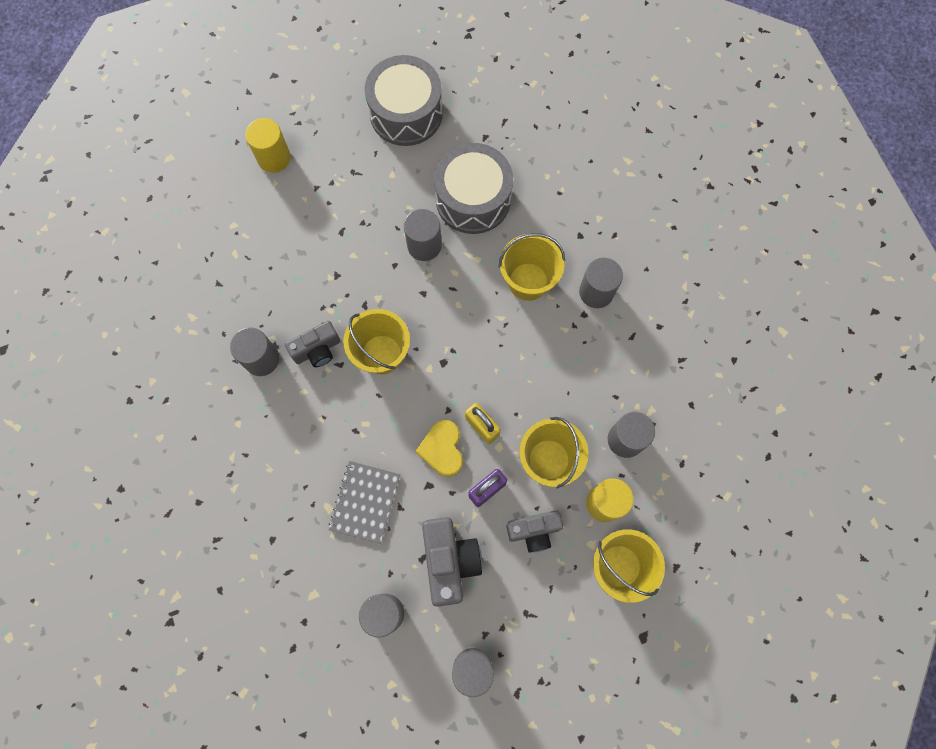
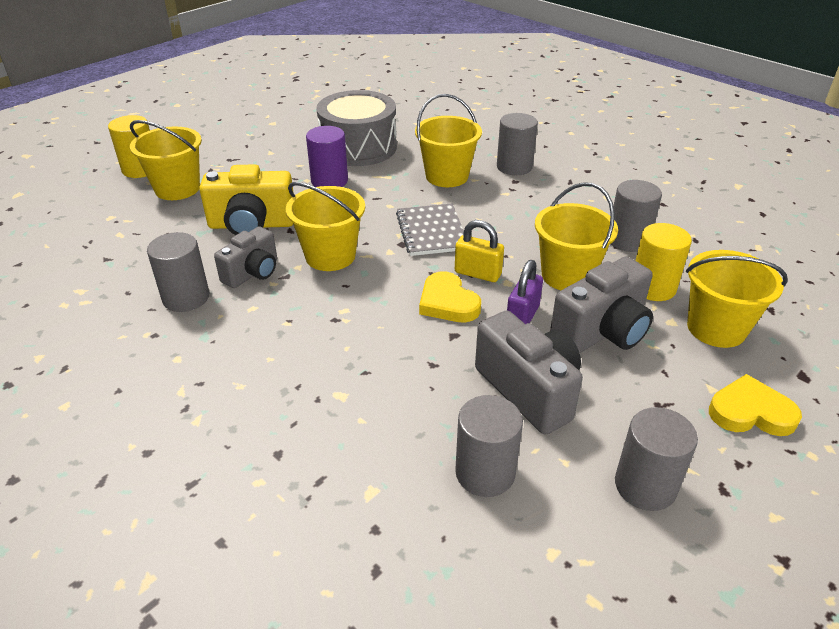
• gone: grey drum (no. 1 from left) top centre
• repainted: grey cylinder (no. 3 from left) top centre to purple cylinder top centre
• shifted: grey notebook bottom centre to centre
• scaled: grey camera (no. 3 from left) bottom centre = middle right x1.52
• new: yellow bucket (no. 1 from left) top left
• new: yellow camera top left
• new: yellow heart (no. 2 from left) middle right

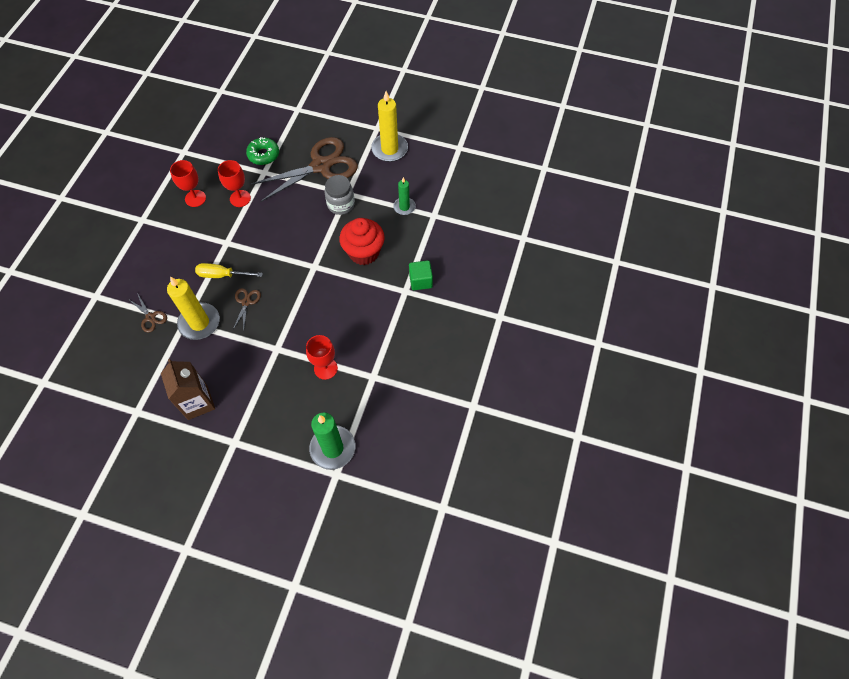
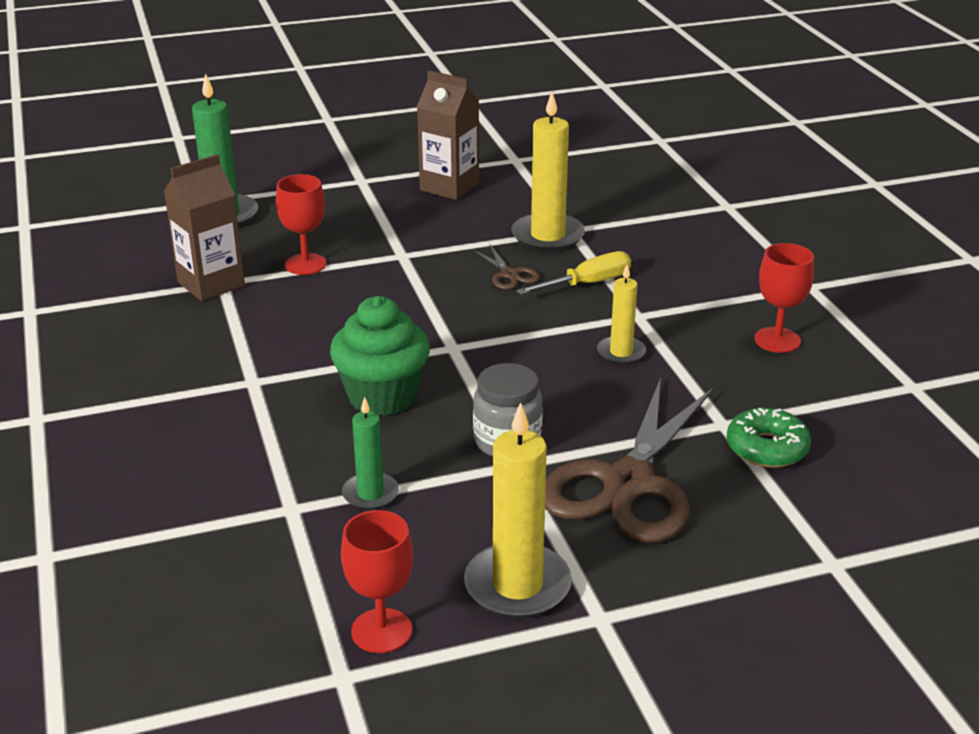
• shifted: red goblet (no. 2 from left) top left to bottom centre
• repainted: red cupcake centre to green cupcake centre
• gone: green cube centre
• gone: brown scissors (no. 1 from left) middle left
• new: brown carton (no. 1 from left) top left
• new: yellow candle (no. 3 from left) centre

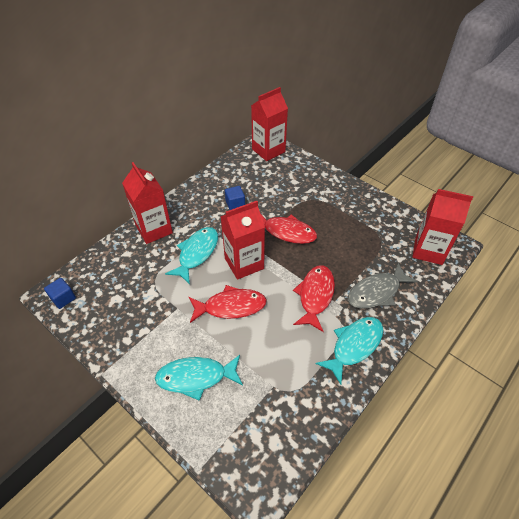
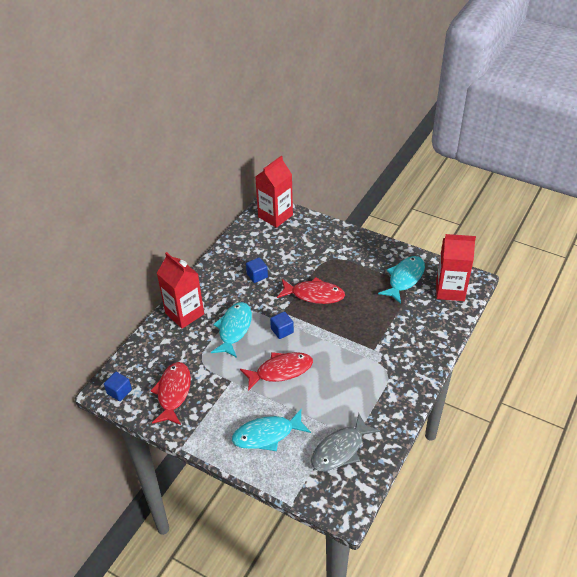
• swapped: red carton (no. 2 from left) centre to blue cube (no. 3 from left) centre
• shifted: grey fish middle right to bottom centre
• shifted: red fish (no. 3 from left in the first image) centre to red fish (no. 1 from left) bottom left
• shifted: turquoise fish (no. 3 from left) bottom right to middle right

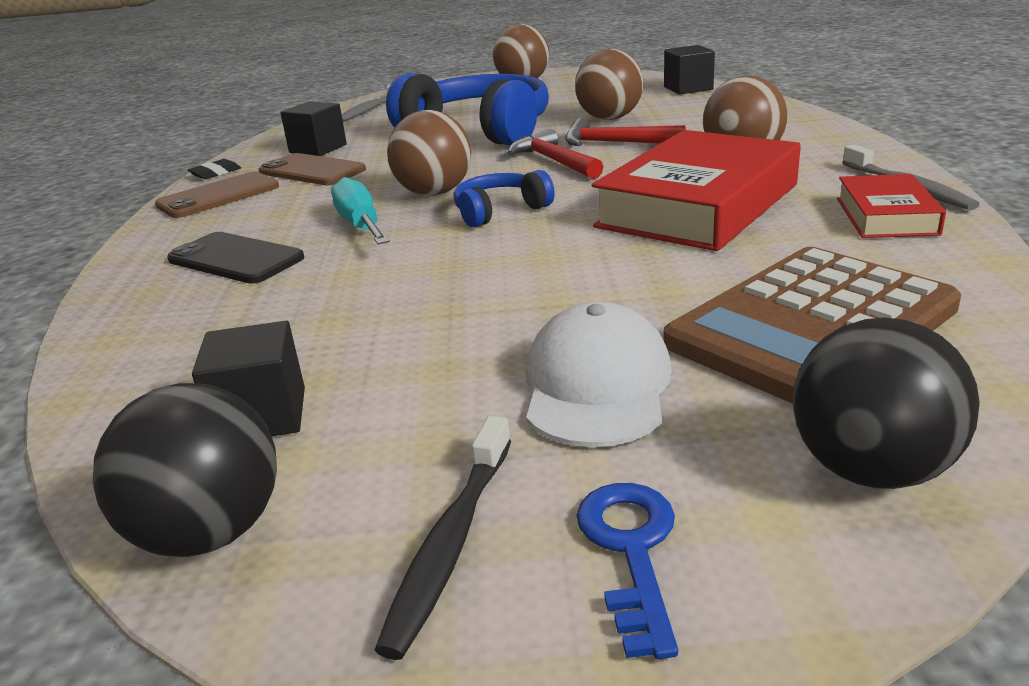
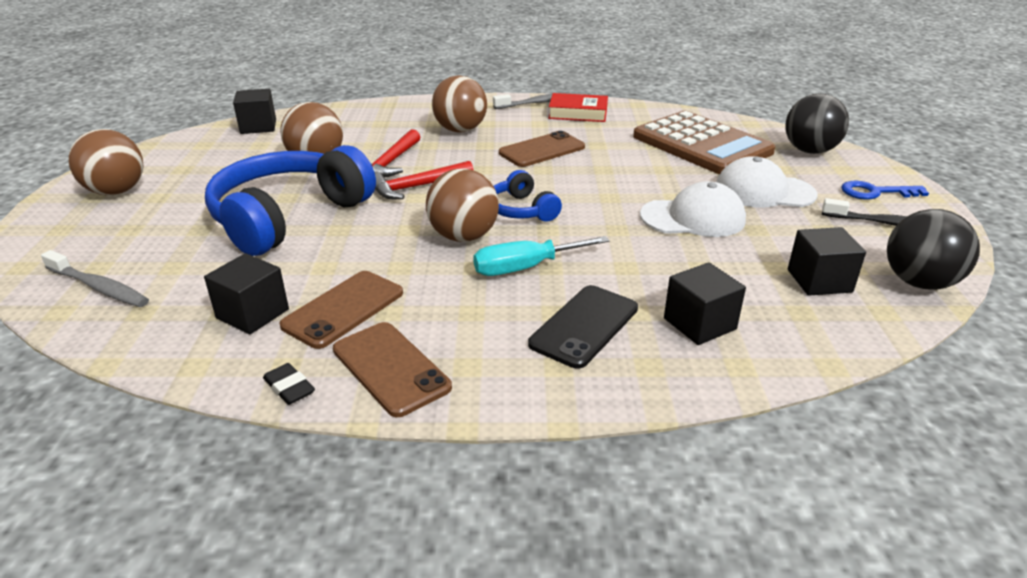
• swapped: red book (no. 1 from left) top right to brown phone (no. 3 from left) top centre
• new: white cap (no. 1 from left) middle right
• new: black cube (no. 3 from left) middle right

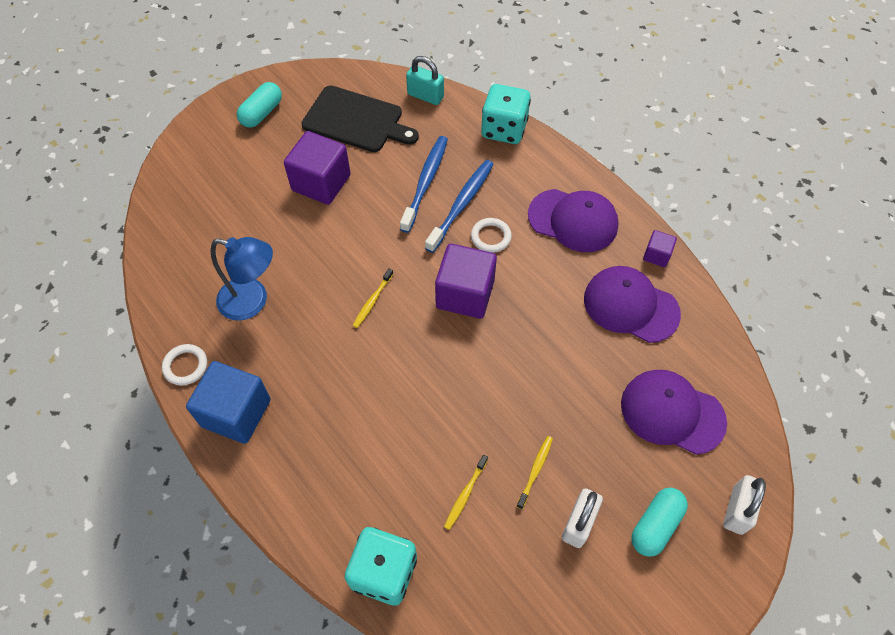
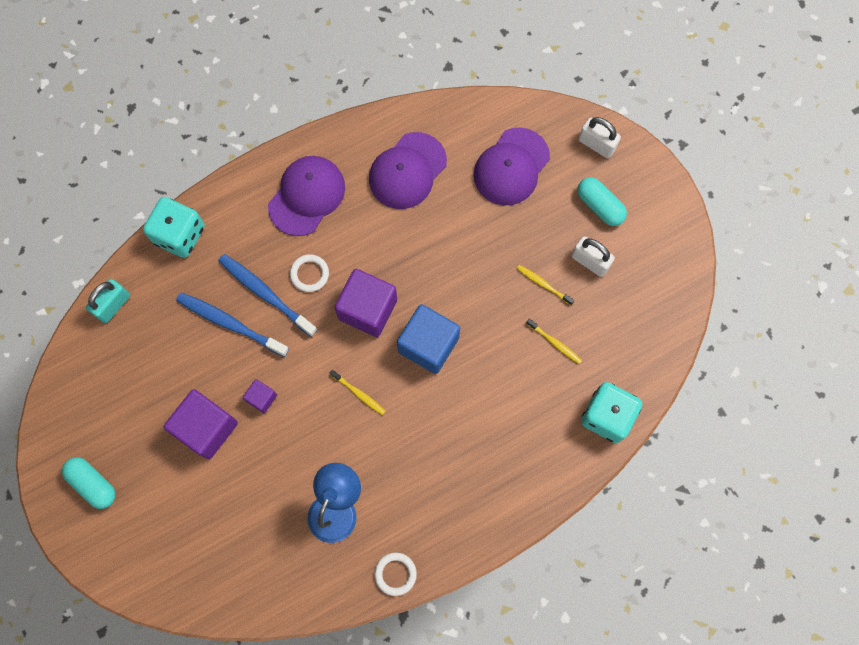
• gone: black cutting board top centre
• shifted: purple cube (no. 3 from left in the first image) middle right to purple cube (no. 2 from left) middle left
• shifted: blue cube middle left to centre

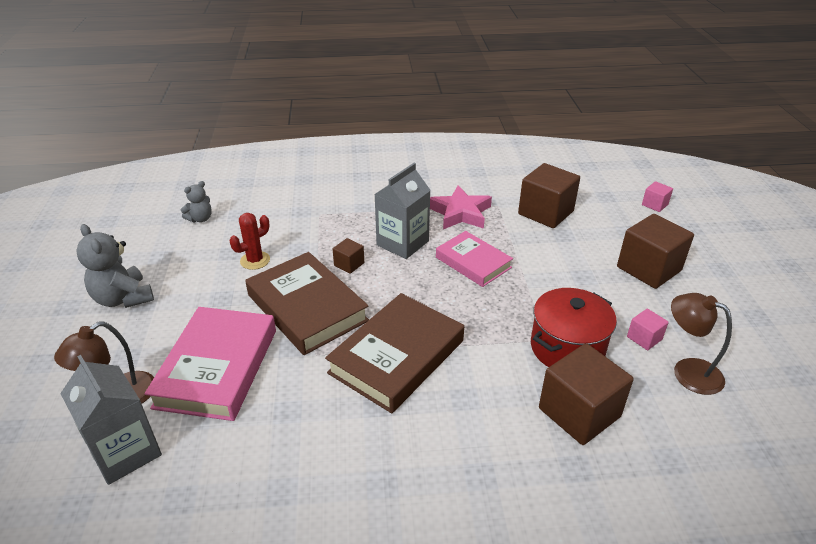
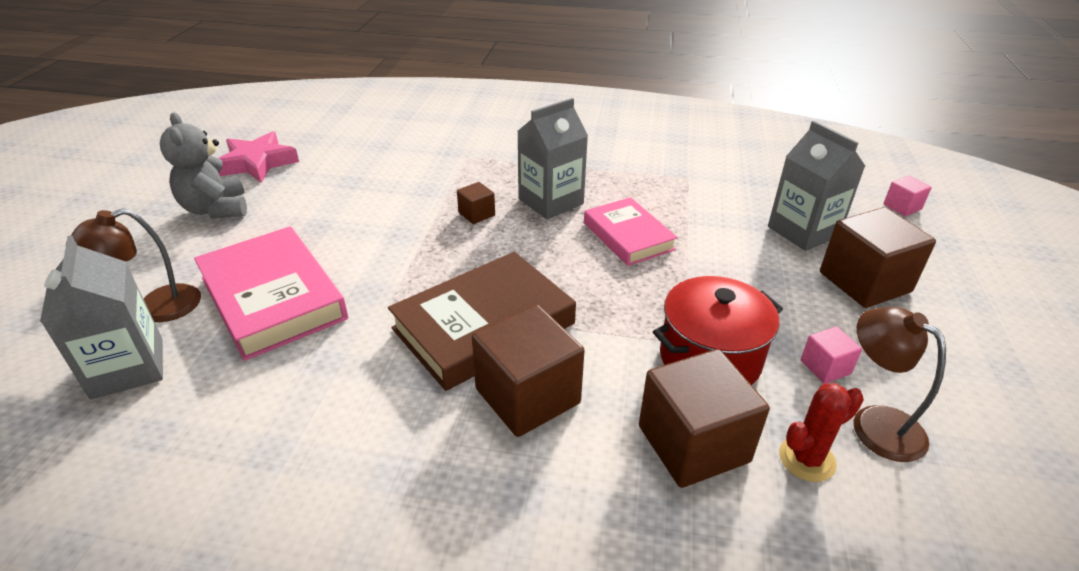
• shifted: brown cube (no. 2 from left) middle right to centre
• gone: grey teddy bear (no. 2 from left) middle left
• shifted: pink star centre to top left
• shifted: red cactus middle left to bottom right
• gone: brown book (no. 1 from left) centre
• rotated: pink book (no. 1 from left) bottom left = middle left 60 degrees counterclockwise
• new: grey carton (no. 3 from left) top right

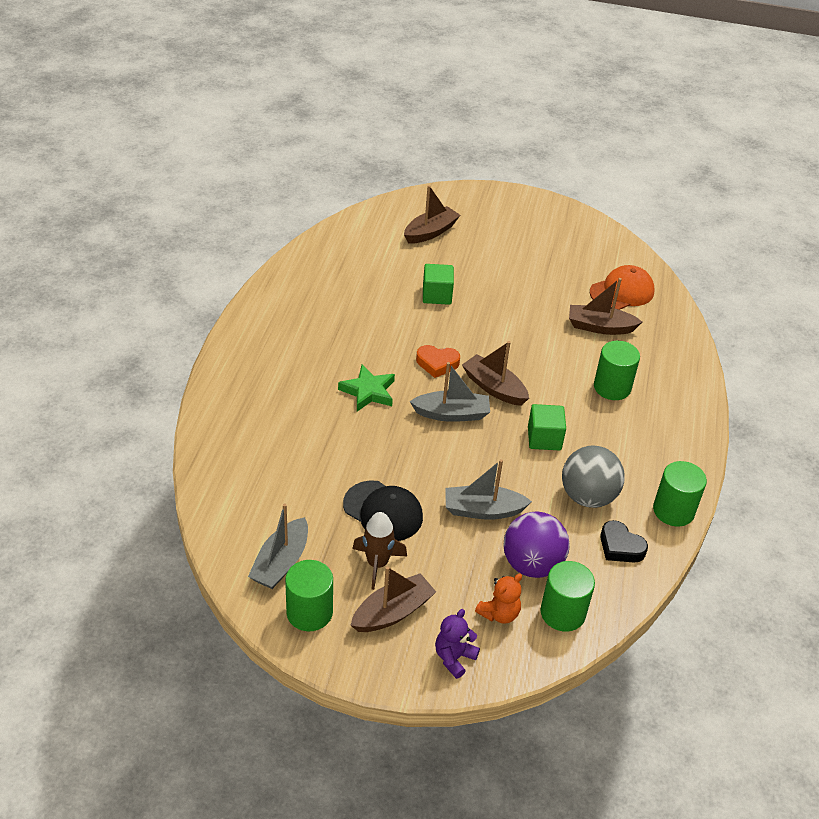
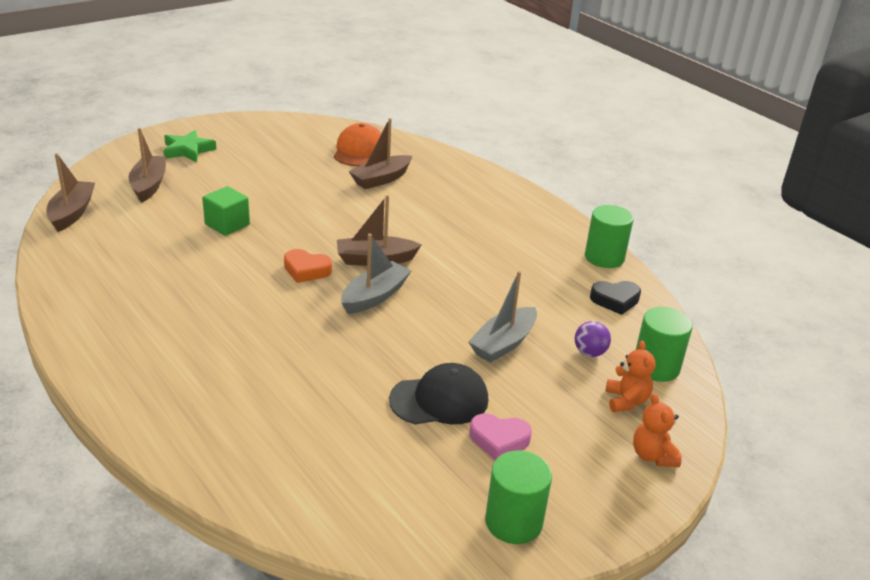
• gone: green cylinder (no. 3 from left) middle right
• rotated: orange heart centre = centre 60 degrees clockwise
• shifted: green star centre to top left
• gone: green cube (no. 2 from left) middle right
• gone: grey ball middle right
• gone: grey boat (no. 1 from left) bottom centre
• scaled: purple ball centre = middle right x0.52
• swapped: brown rocket bottom centre to pink heart bottom centre
• shifted: brown boat (no. 1 from left) bottom centre to top left
• repainted: purple teddy bear bottom centre to orange teddy bear (no. 2 from left) bottom right

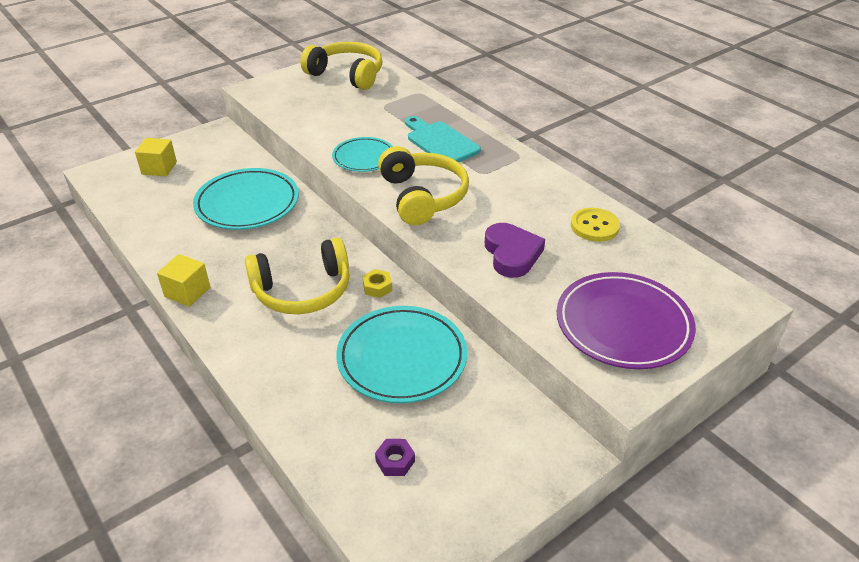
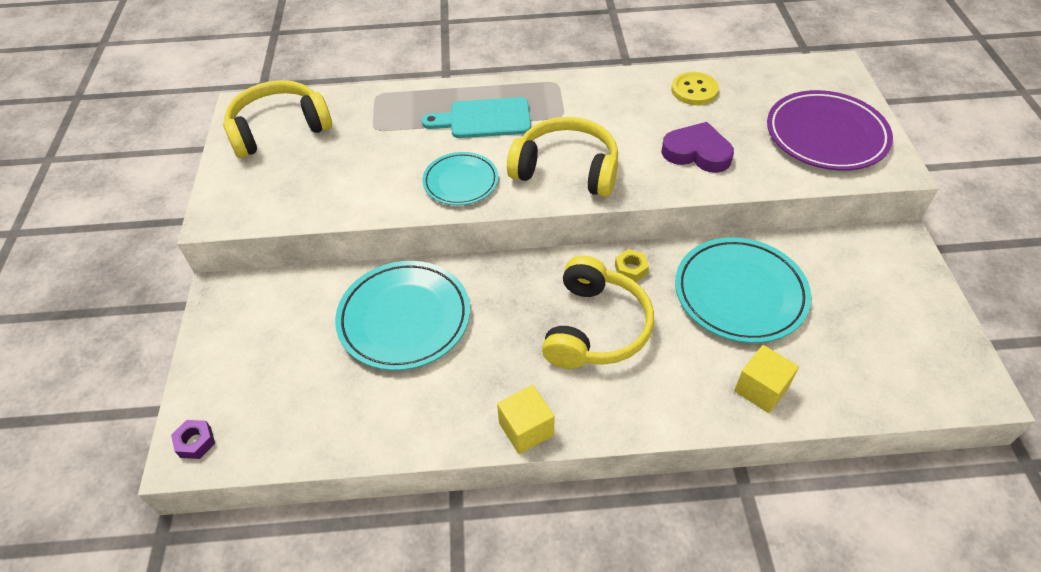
• shifted: yellow cube (no. 1 from left in the first image) top left to yellow cube (no. 2 from left) middle right
• shifted: purple nut bottom centre to bottom left

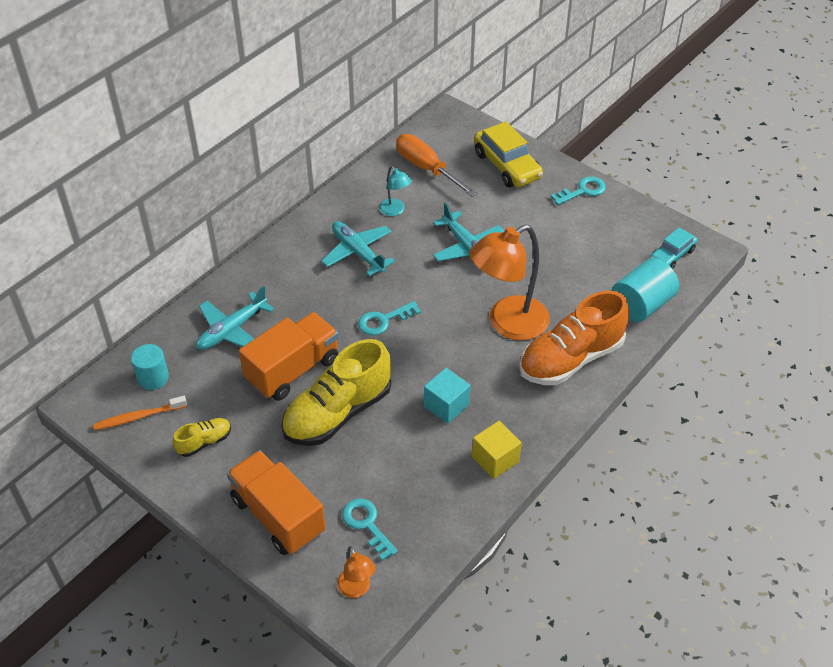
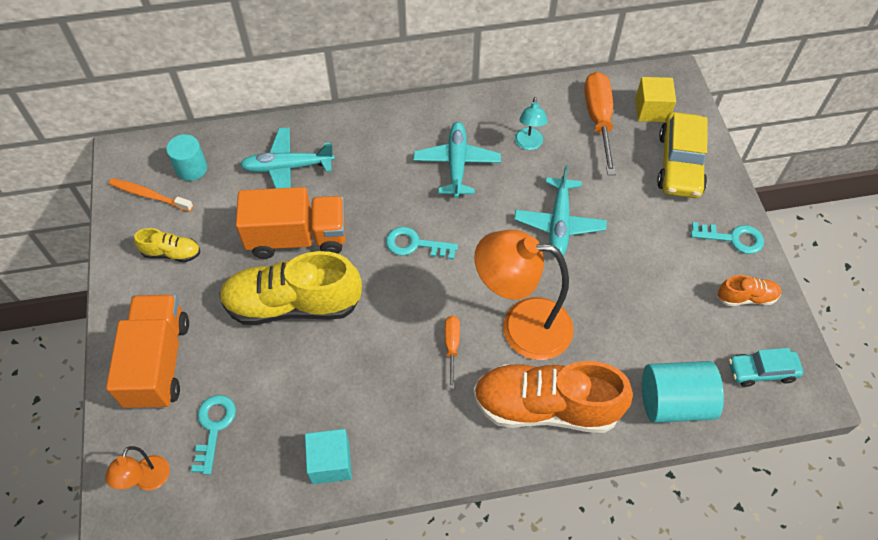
• shifted: turquoise cube centre to bottom centre
• shifted: yellow cube bottom centre to top right
• new: orange shoe (no. 2 from left) middle right
• new: orange screwdriver (no. 1 from left) centre

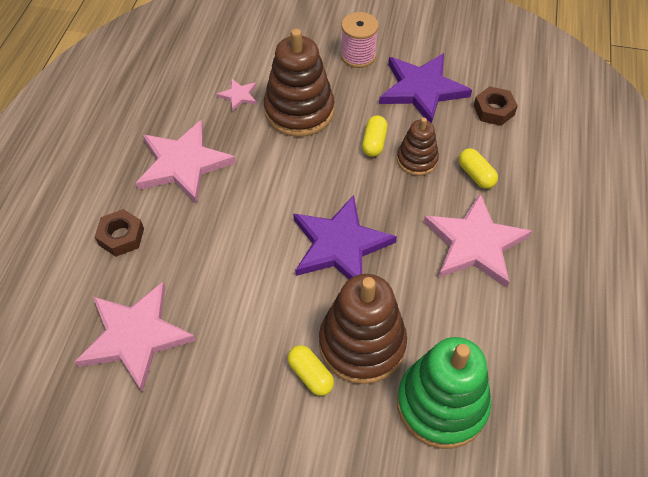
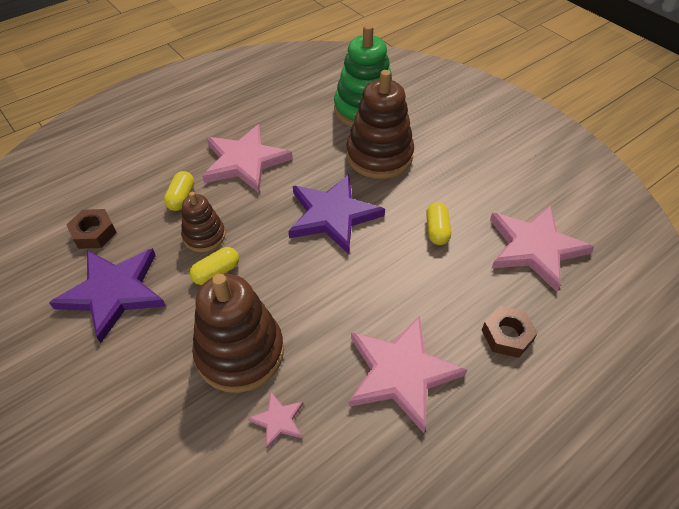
• gone: pink spool top centre
• shifted: yellow capsule (no. 1 from left in the first image) bottom centre to yellow capsule (no. 3 from left) centre

